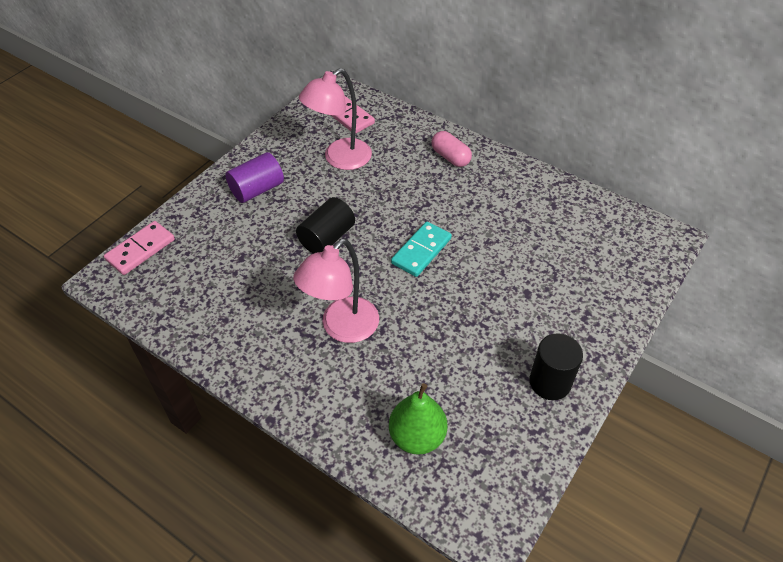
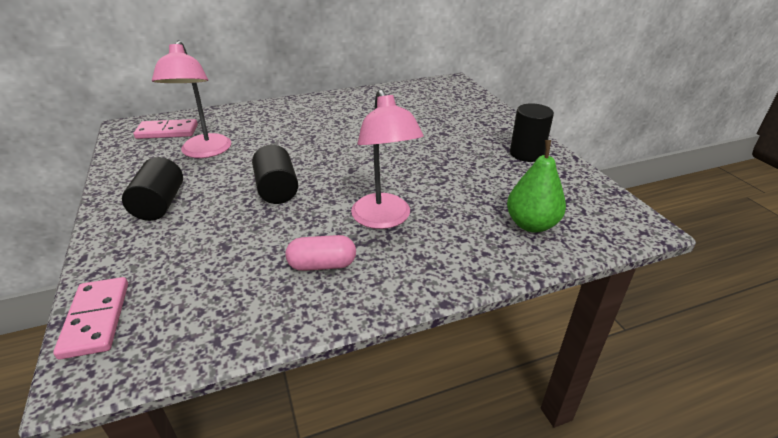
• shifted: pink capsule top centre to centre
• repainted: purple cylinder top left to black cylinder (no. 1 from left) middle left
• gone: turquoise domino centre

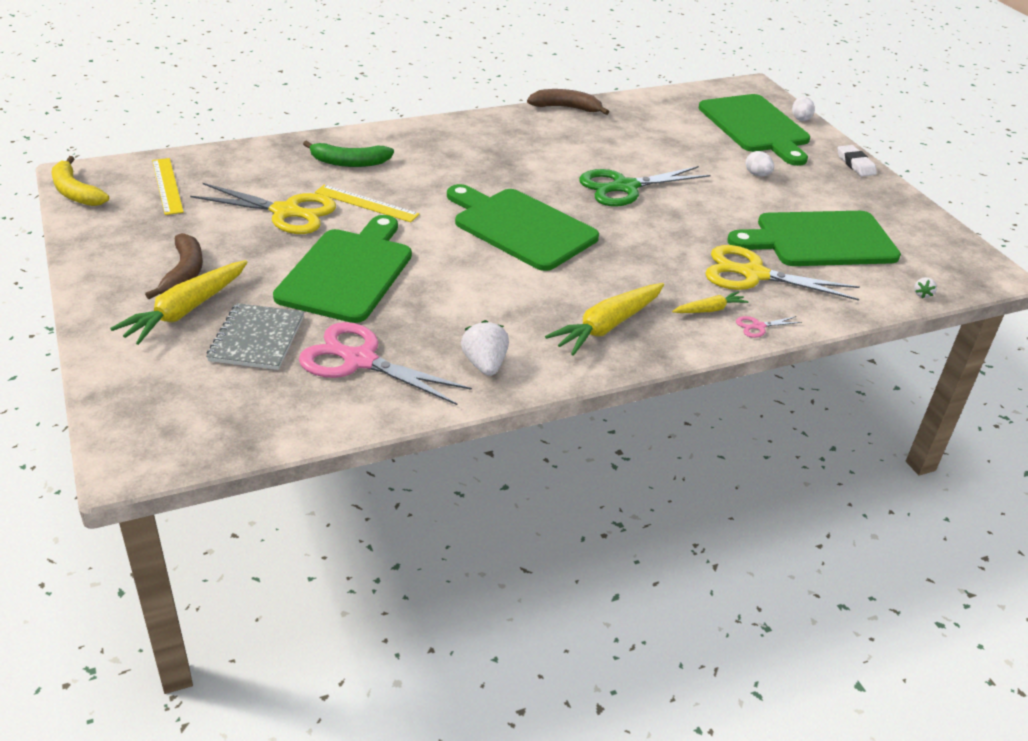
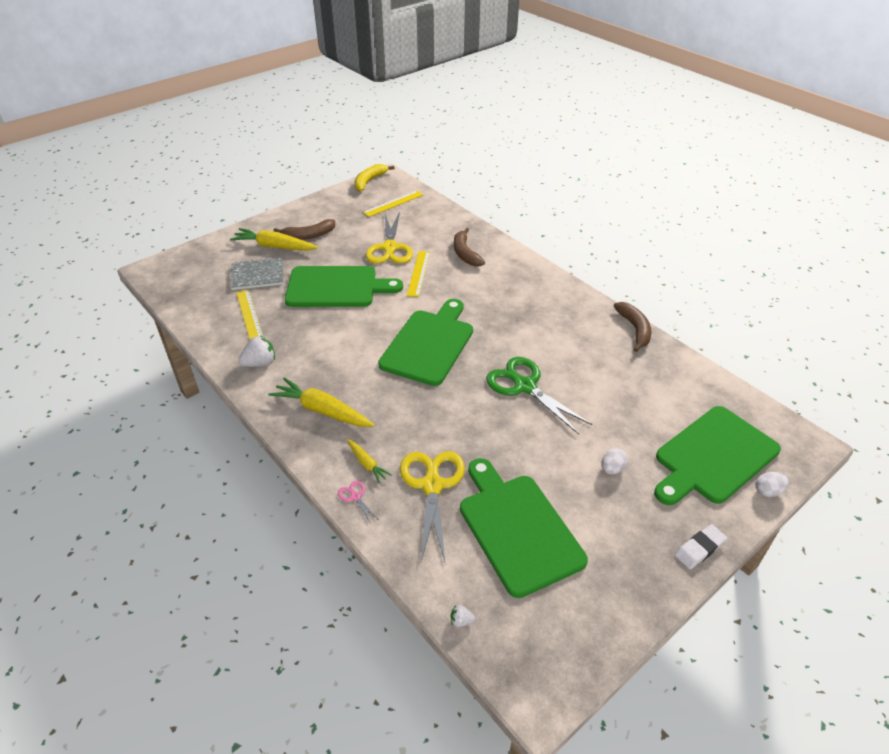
• repainted: green banana top centre to brown banana (no. 2 from left) top centre
• swapped: pink scissors (no. 1 from left) centre to yellow ruler (no. 1 from left) middle left

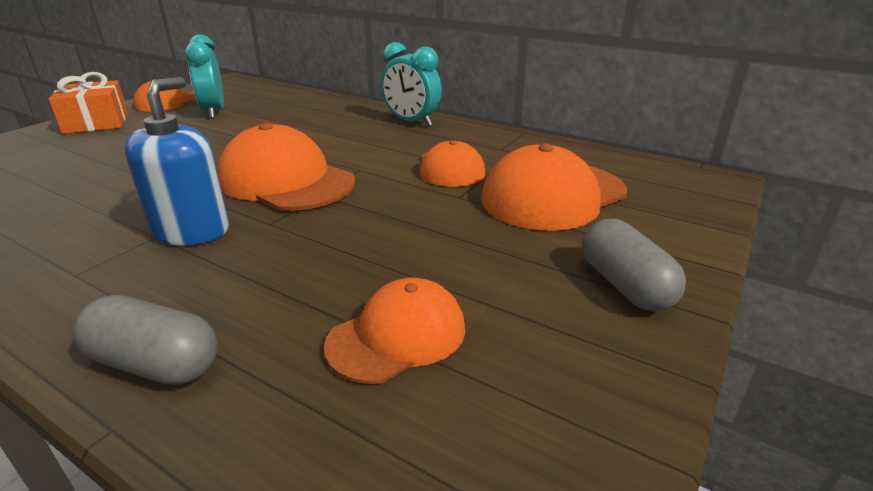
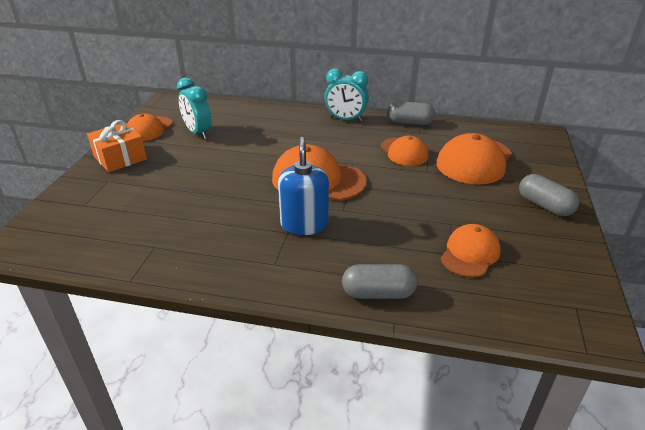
• new: grey capsule (no. 2 from left) top centre

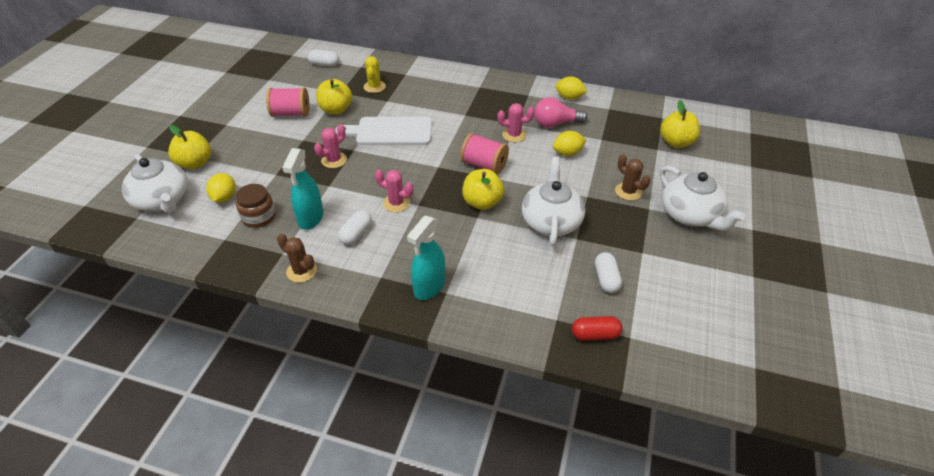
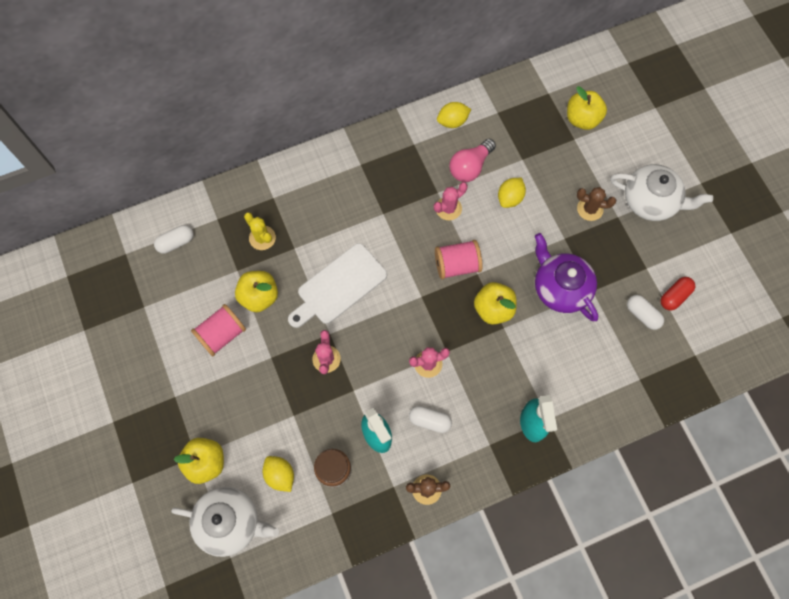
• repainted: white teapot (no. 2 from left) centre to purple teapot middle right
• rotated: white capsule (no. 2 from left) centre = bottom centre 60 degrees counterclockwise
• shifted: red capsule bottom centre to middle right

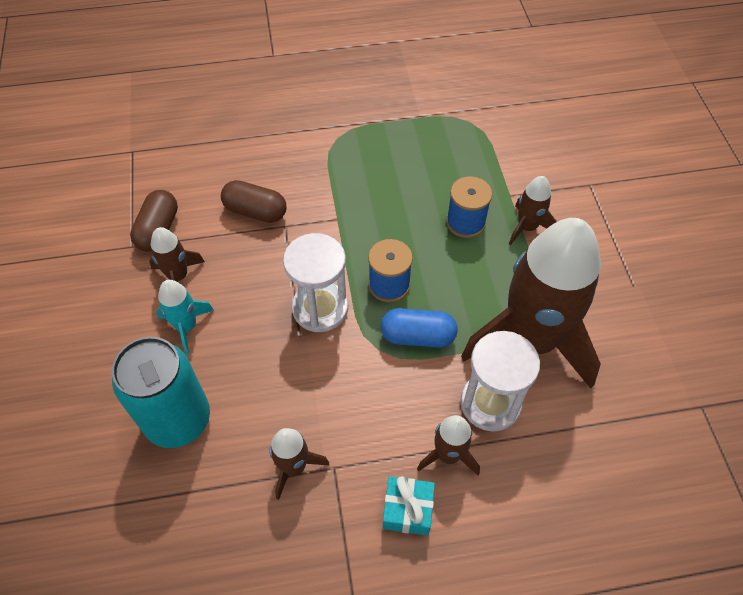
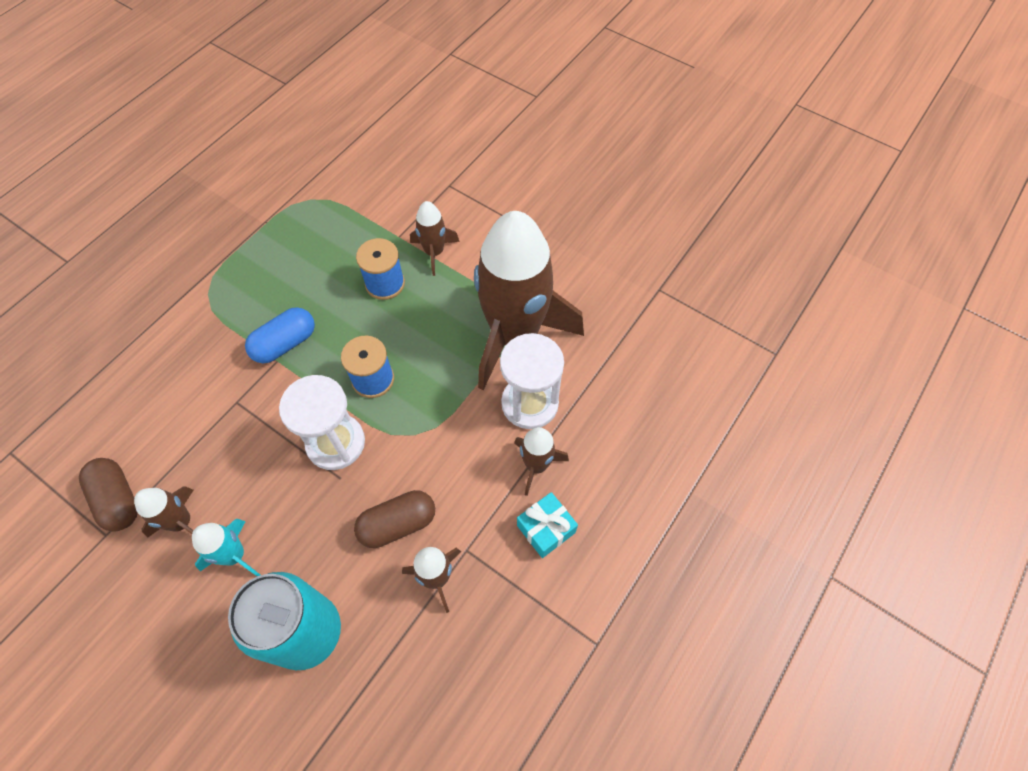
• shifted: brown capsule (no. 2 from left) centre to bottom centre
• shifted: blue capsule centre to middle left

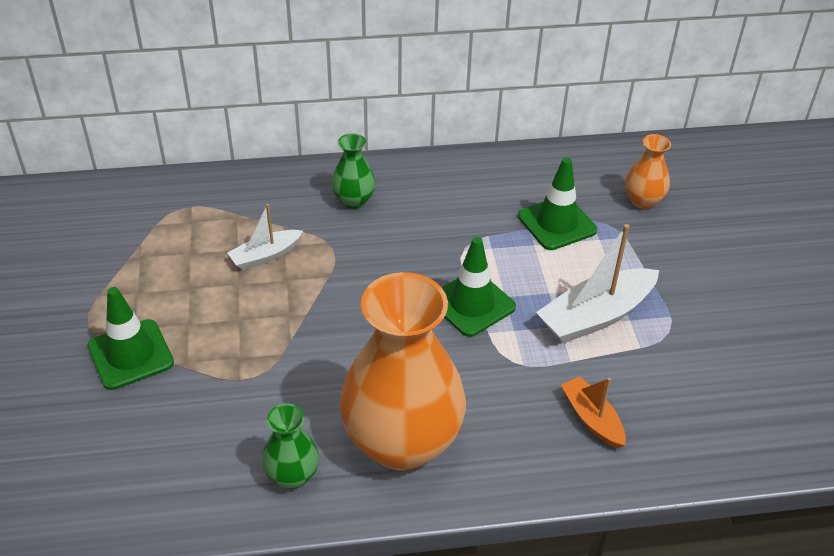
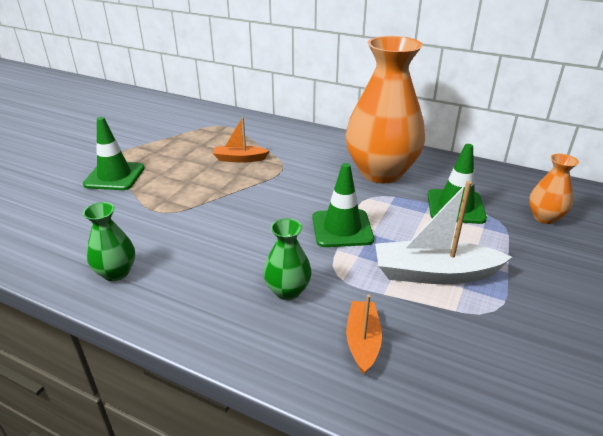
• shifted: green vase (no. 2 from left) top centre to centre
• repainted: white boat (no. 1 from left) middle left to orange boat (no. 1 from left) top centre
• shifted: orange vase (no. 1 from left) bottom centre to top centre

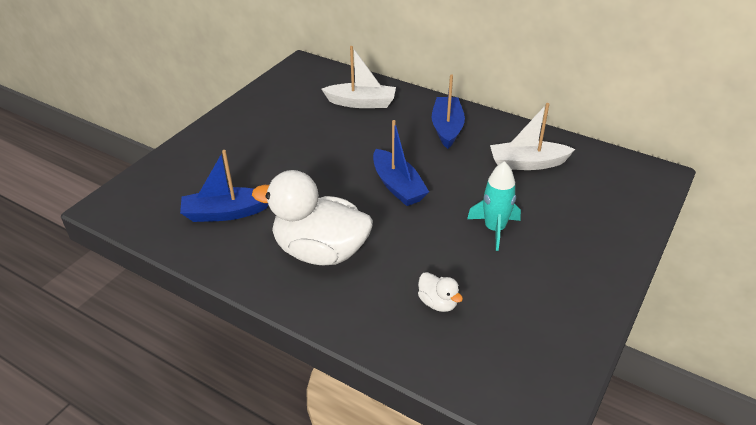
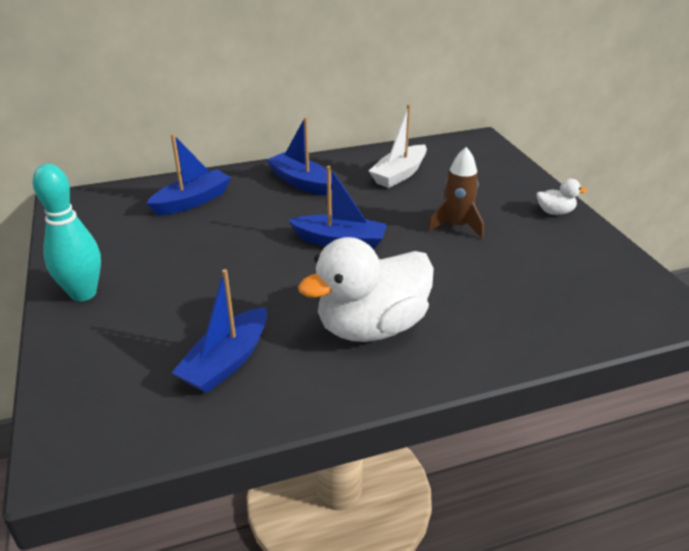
• repainted: white boat (no. 1 from left) top centre to blue boat (no. 1 from left) top left
• repainted: turquoise rocket centre to brown rocket centre
• shifted: white duck (no. 2 from left) bottom centre to middle right
• new: turquoise bowling pin middle left

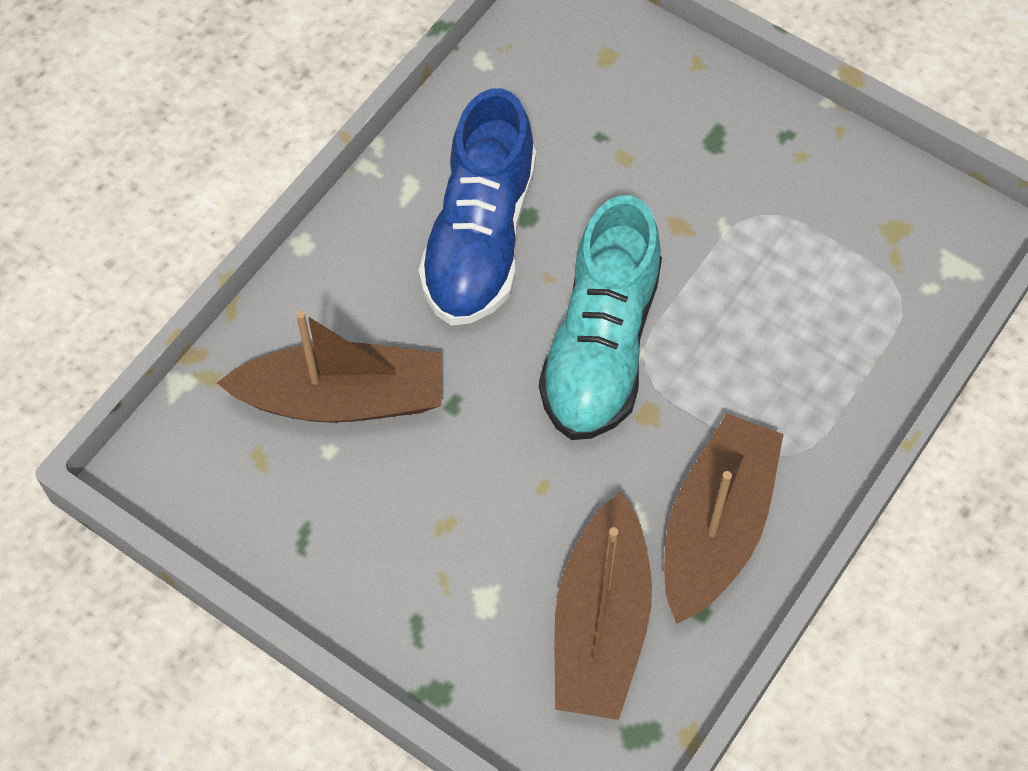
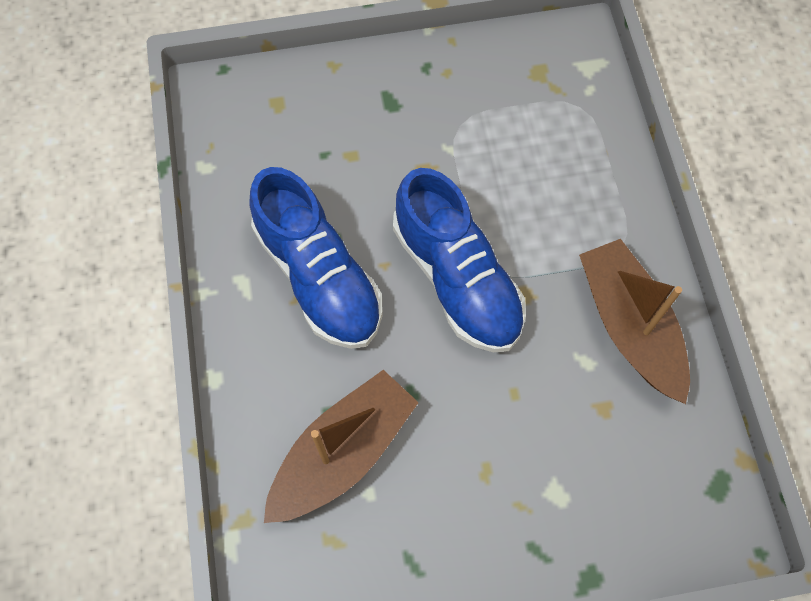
• repainted: turquoise shoe centre to blue shoe (no. 2 from left) centre
• gone: brown boat (no. 2 from left) bottom centre

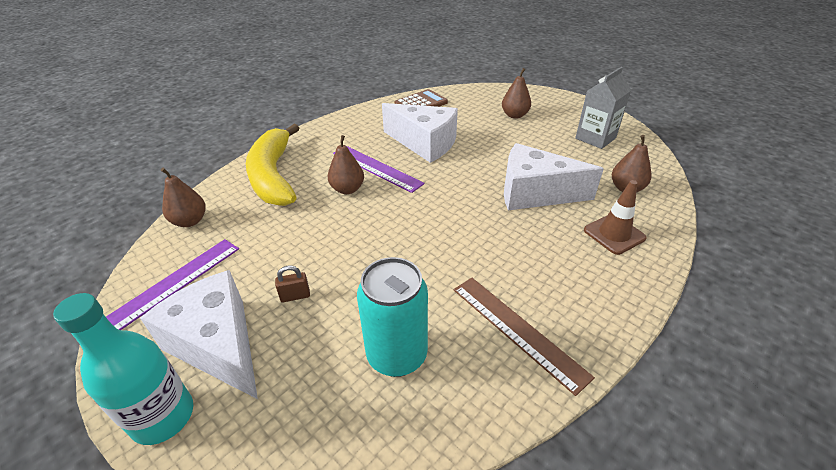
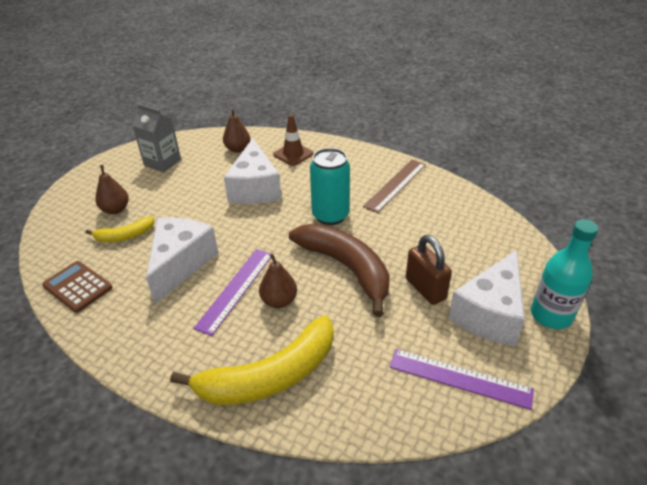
• gone: brown pear (no. 1 from left) middle left
• shifted: turquoise can bottom centre to centre
• scaled: brown padlock centre = centre x1.96
• new: yellow banana (no. 1 from left) middle left
• new: brown banana centre

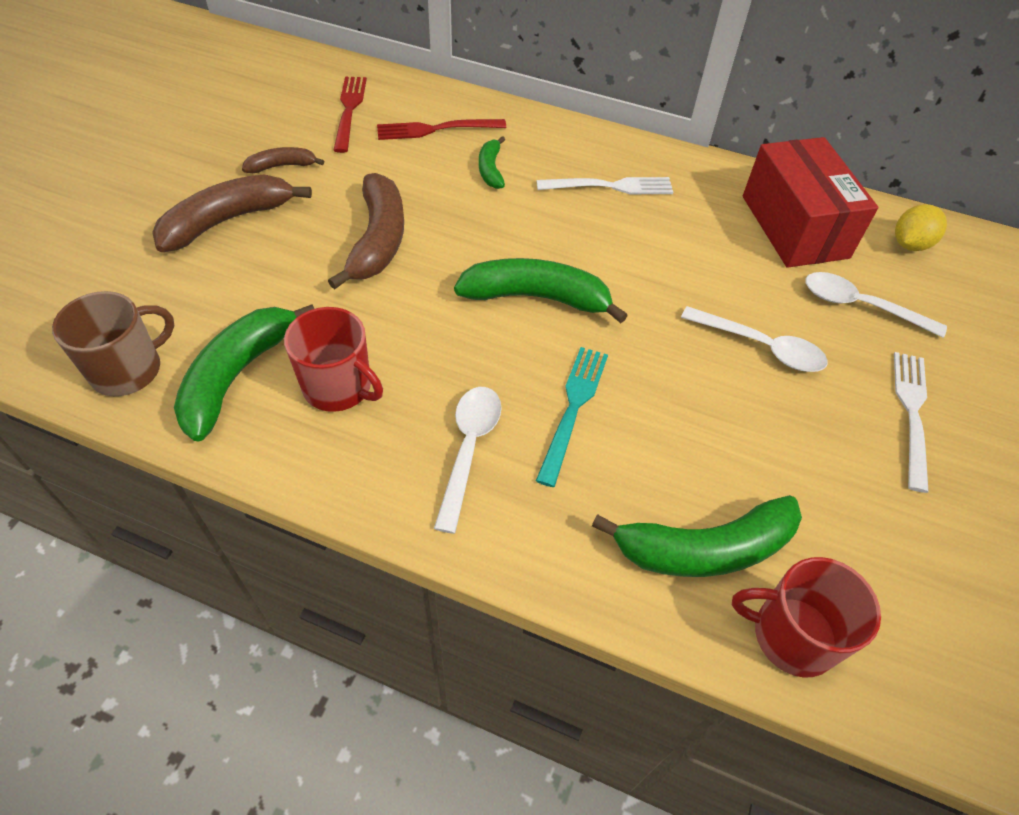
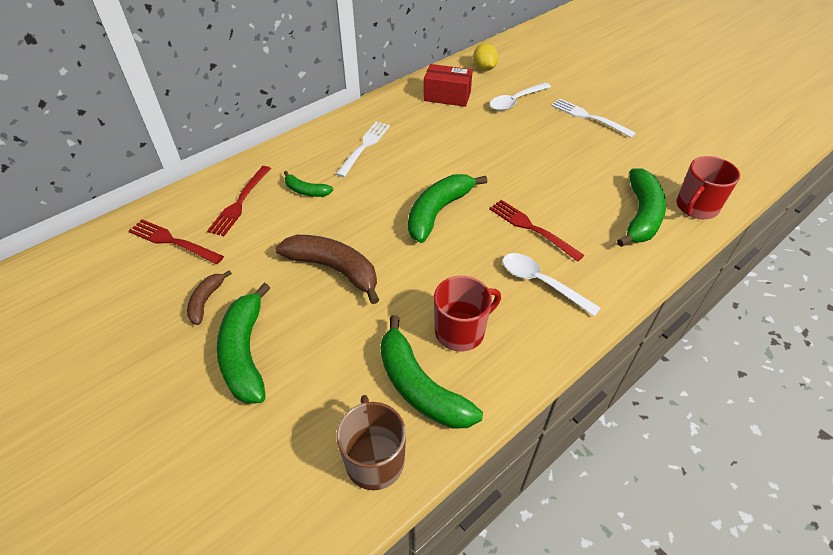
• scaled: red box top right = top centre x0.66
• repainted: brown banana (no. 1 from left) top left to green banana (no. 1 from left) middle left
• gone: white spoon (no. 2 from left) middle right
• repainted: turquoise fork centre to red fork (no. 3 from left) centre

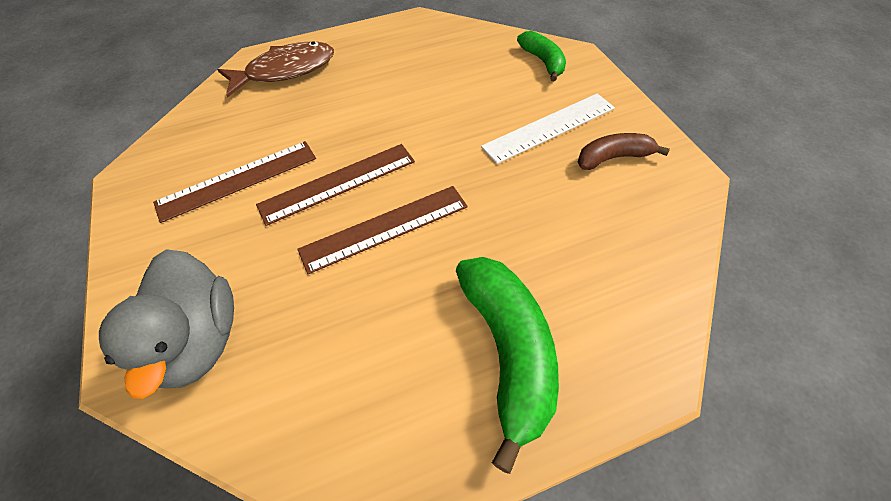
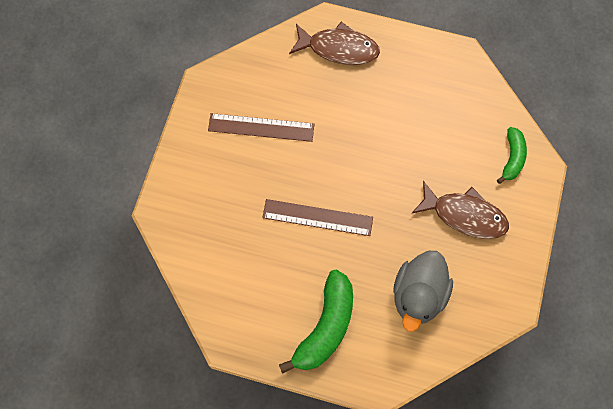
• swapped: white ruler top centre to brown fish (no. 2 from left) middle right
• gone: brown banana top right
• gone: brown ruler (no. 2 from left) centre
• shifted: grey duck middle left to bottom right

